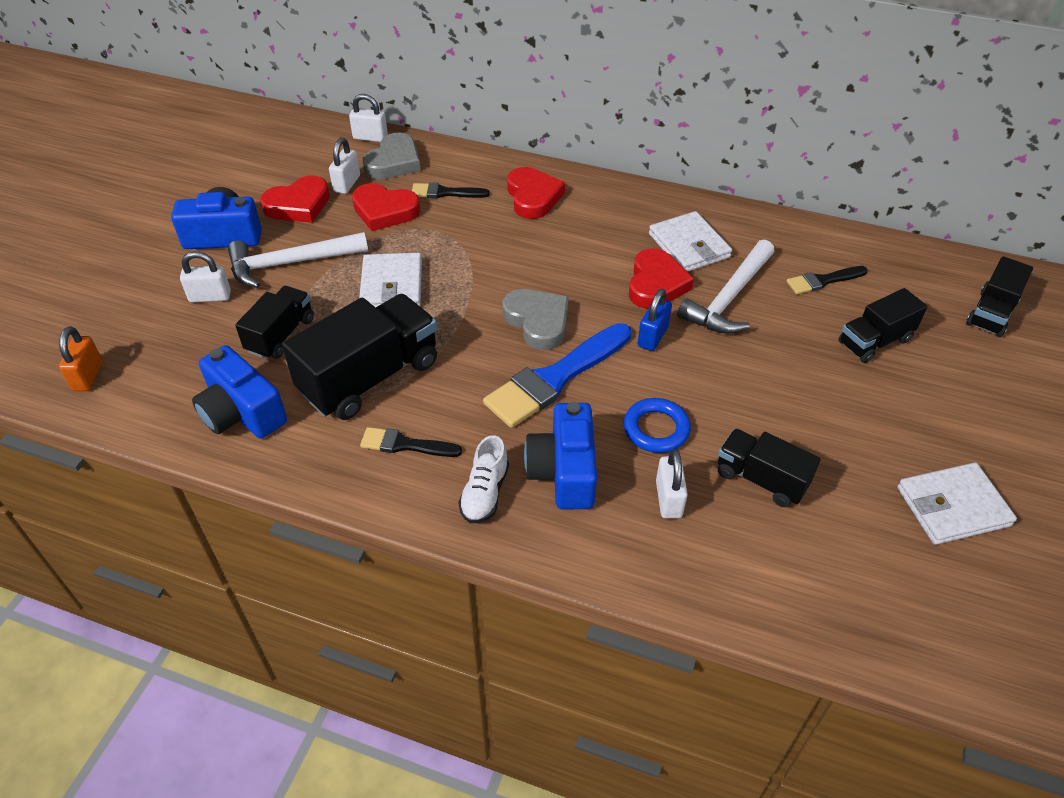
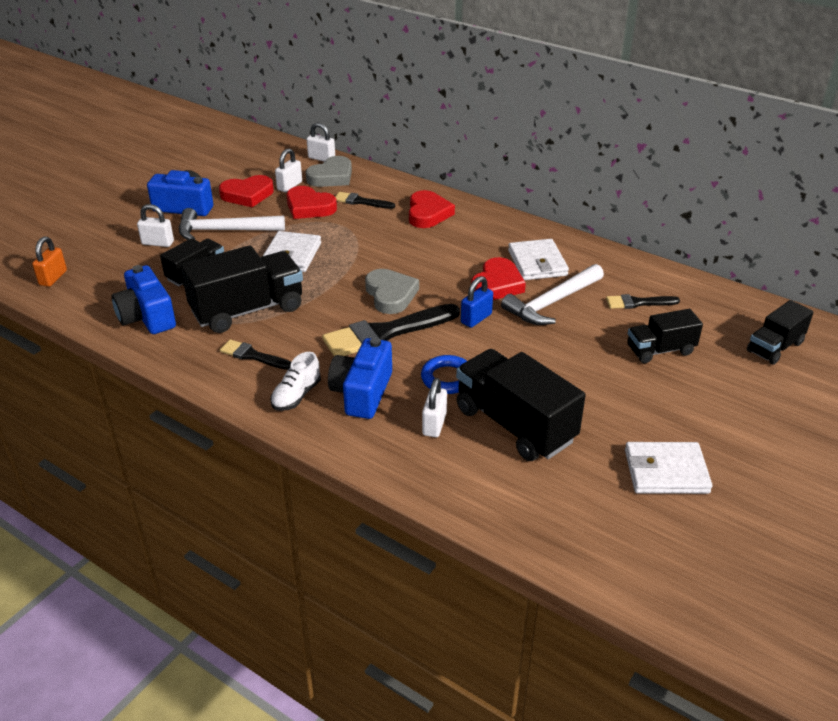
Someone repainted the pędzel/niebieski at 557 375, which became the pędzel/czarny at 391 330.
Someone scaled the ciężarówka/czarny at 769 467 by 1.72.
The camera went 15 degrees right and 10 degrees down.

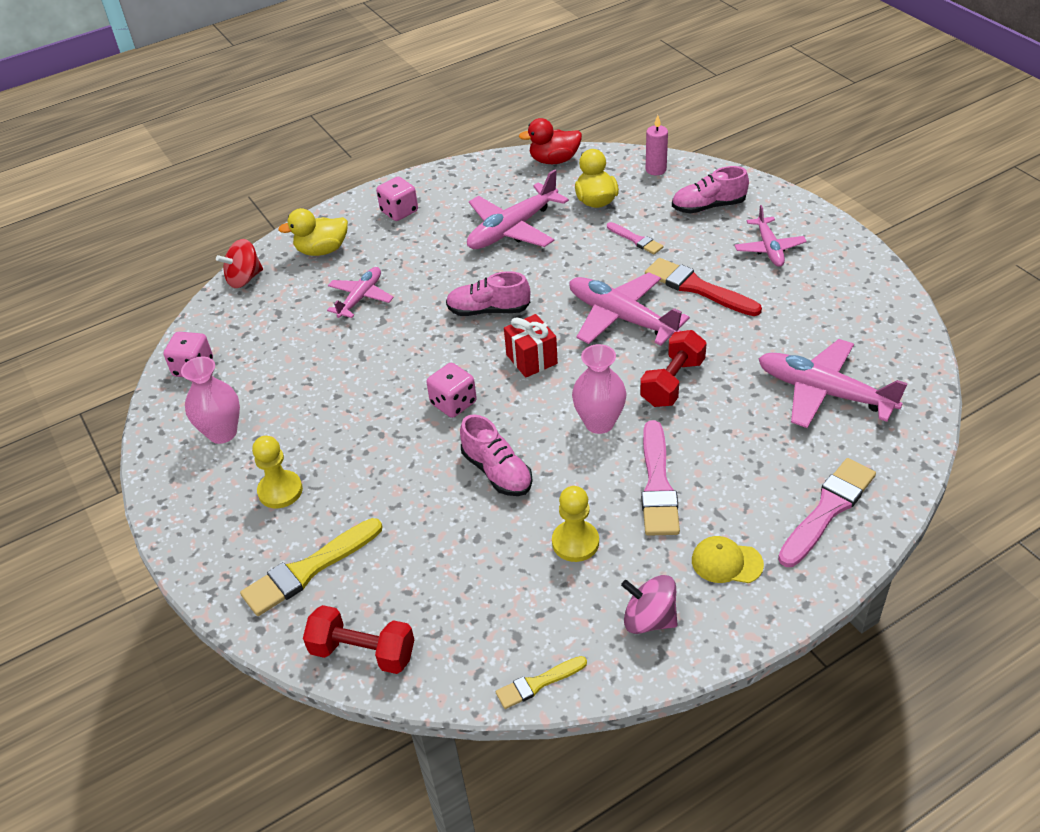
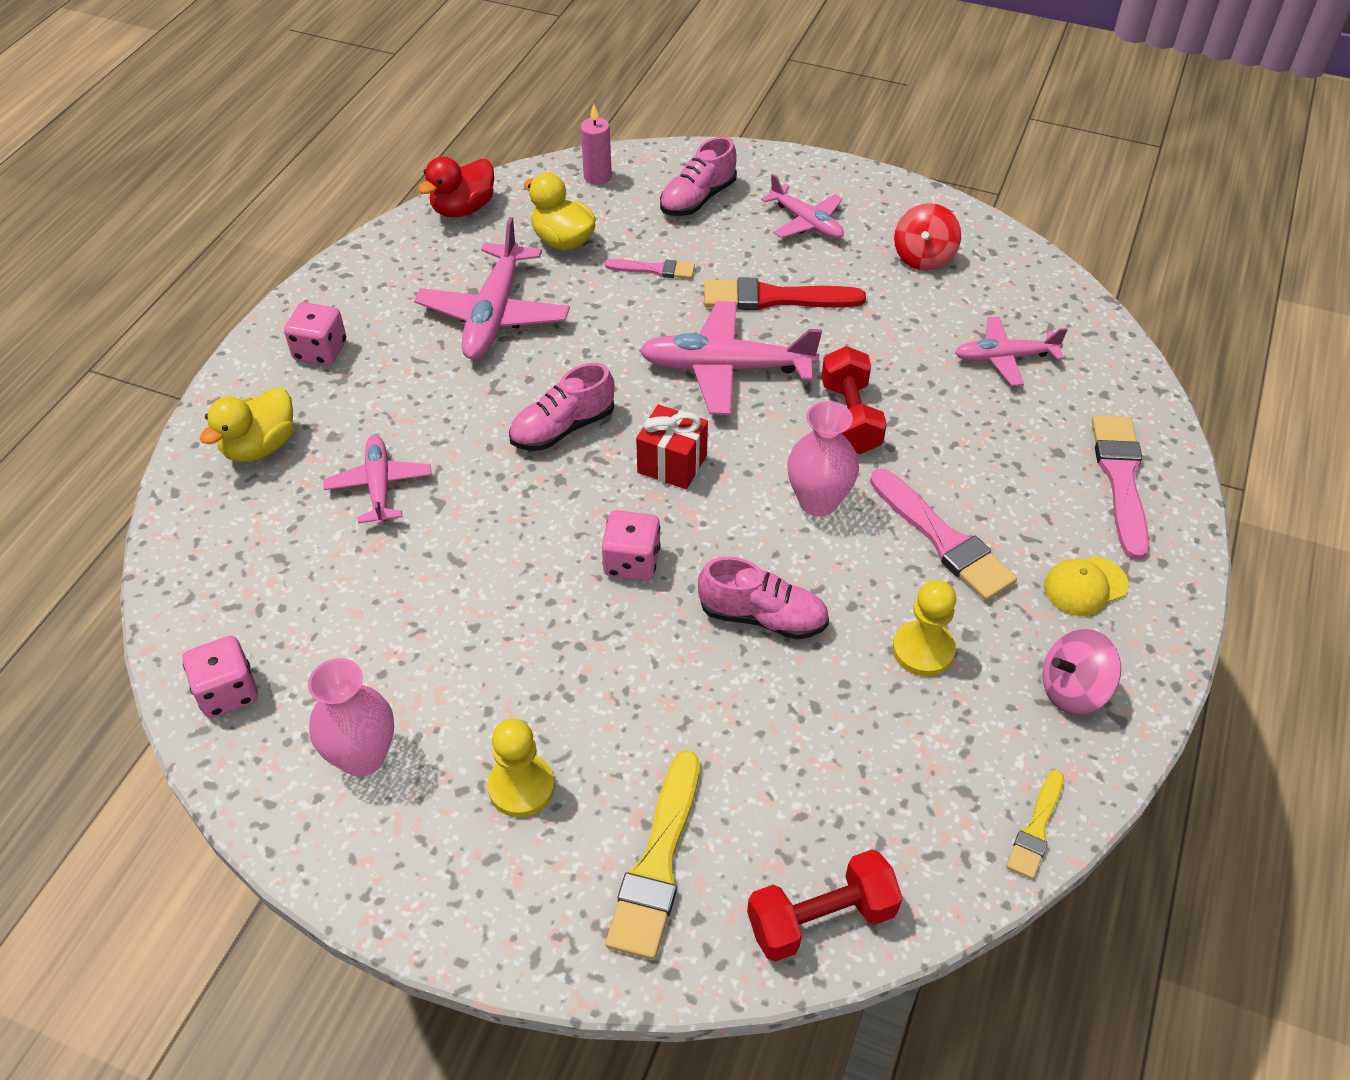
Someone carried the bączek/czerwony from 239 263 to 927 237.
Someone scaled the samolot/różowy at 833 383 by 0.62.
The camera went 40 degrees left and 5 degrees up.

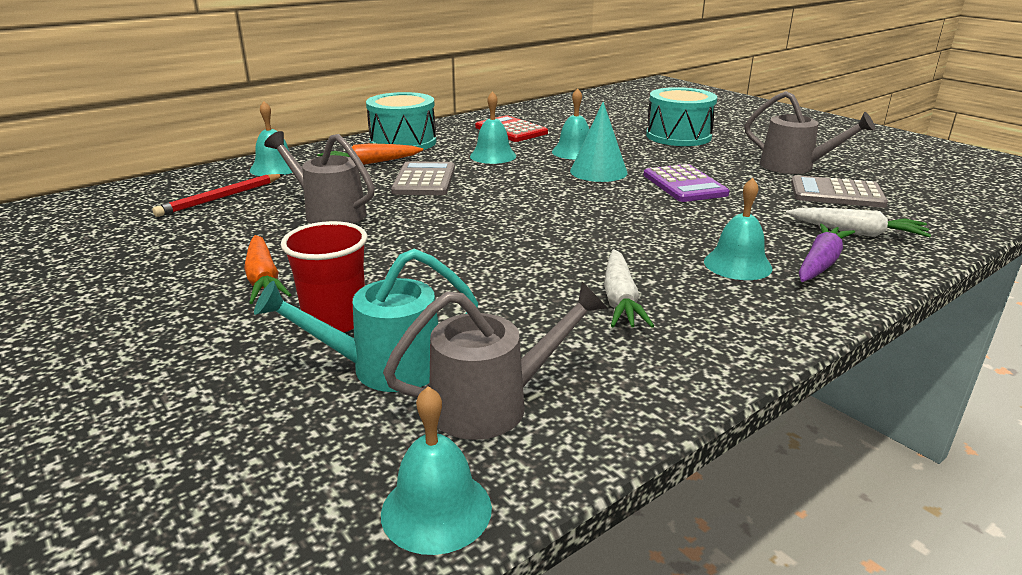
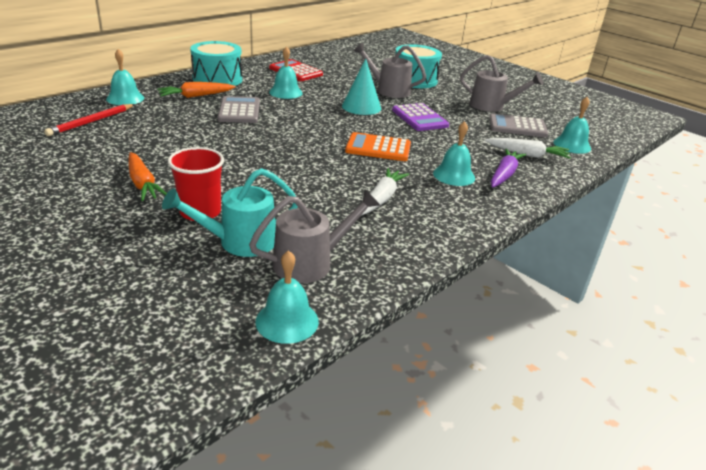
Someone carried the dzwonek/turkusowy from 571 124 to 572 125.
Someone carried the konewka/szary from 319 177 to 389 70.
Someone rotated the marchewka/biały at 629 288 by 150 degrees counterclockwise.
Someone put down the kalkulator/pomarańczowy at 378 146.
The camera went 10 degrees left and 5 degrees up.

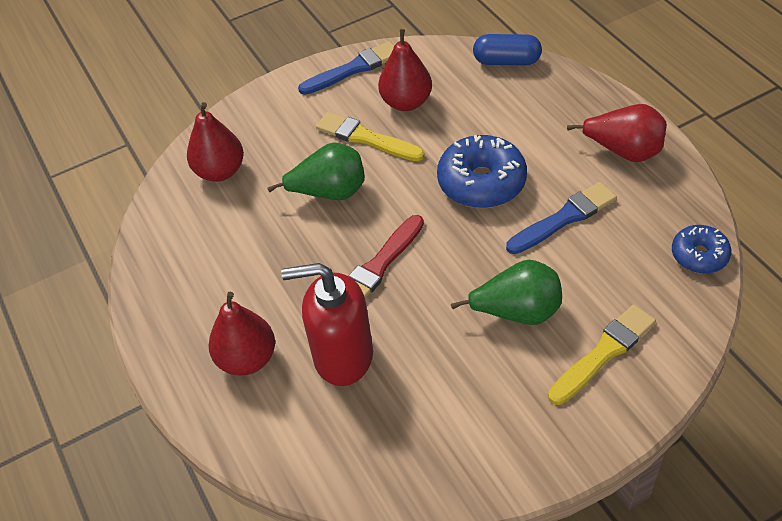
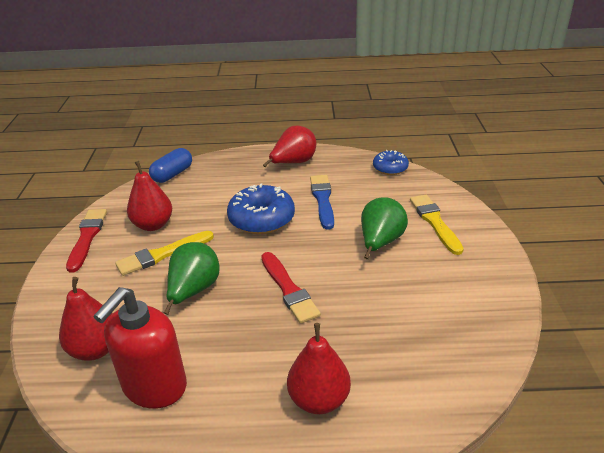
Someone repainted the pędzel/niebieski at 346 68, which became the pędzel/czerwony at 86 241.
Someone carried the dozownik mydła/czerwony from 327 324 to 140 348.
The camera went 65 degrees left and 15 degrees down.

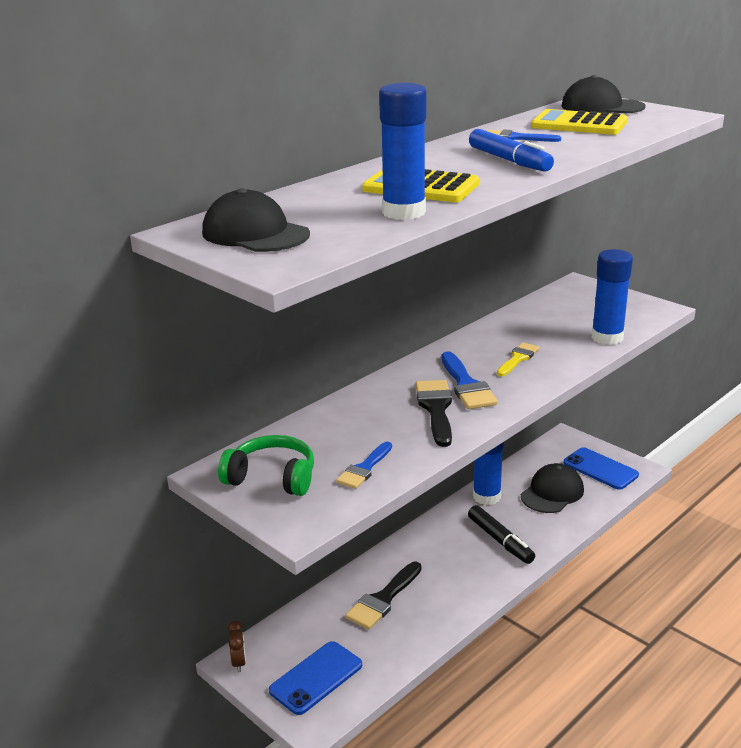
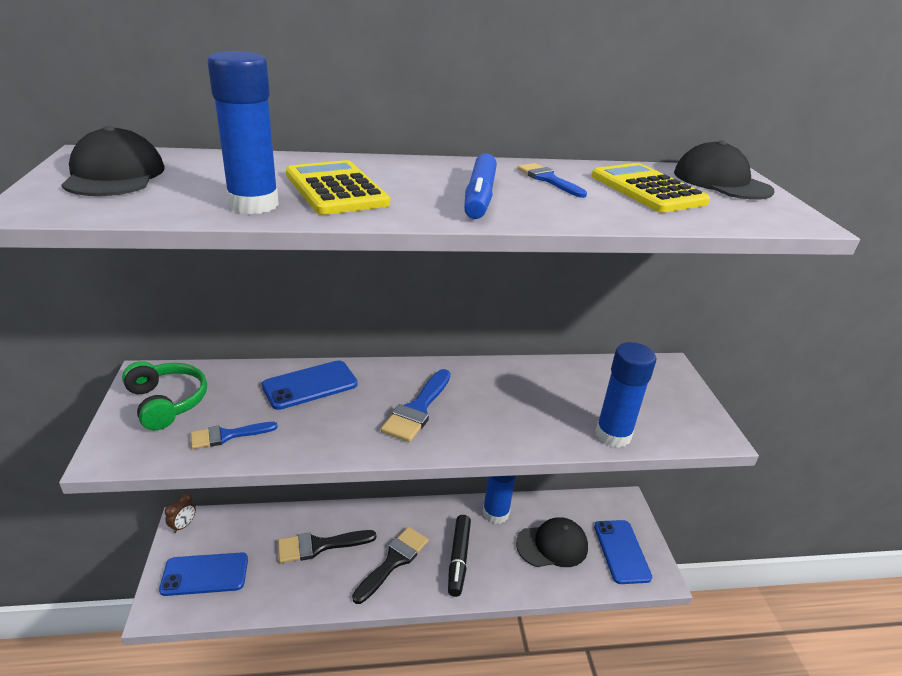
Someone took away the pędzel/żółty at 518 359.
Someone carried the pędzel/czarny from 433 413 to 390 565.
Someone put down the telefon/niebieski at 310 385.
The camera went 35 degrees right and 5 degrees up.

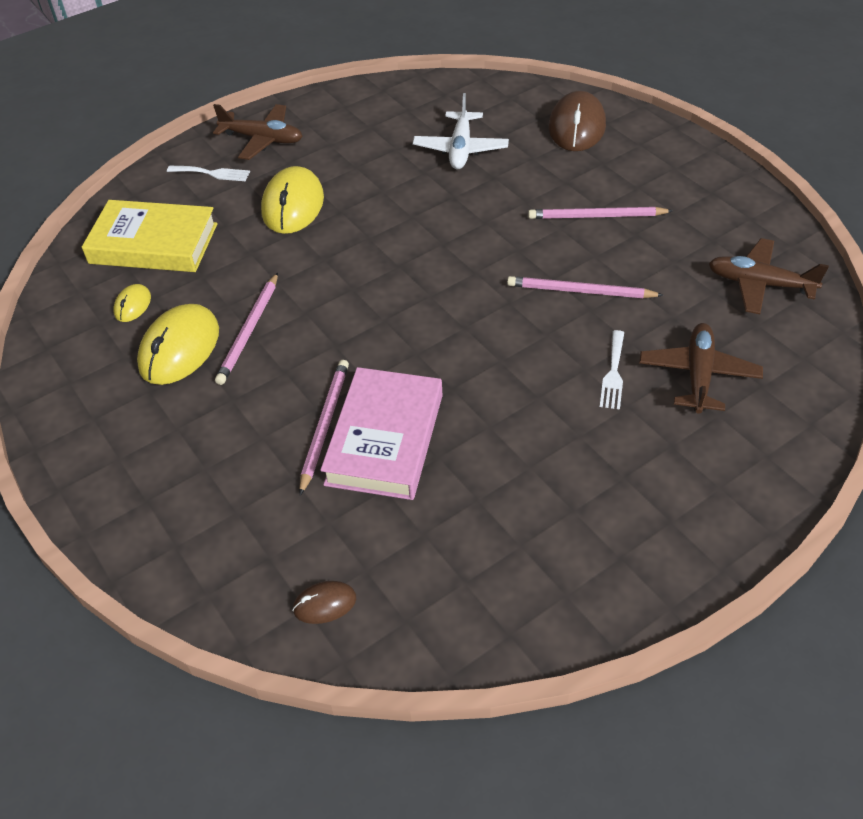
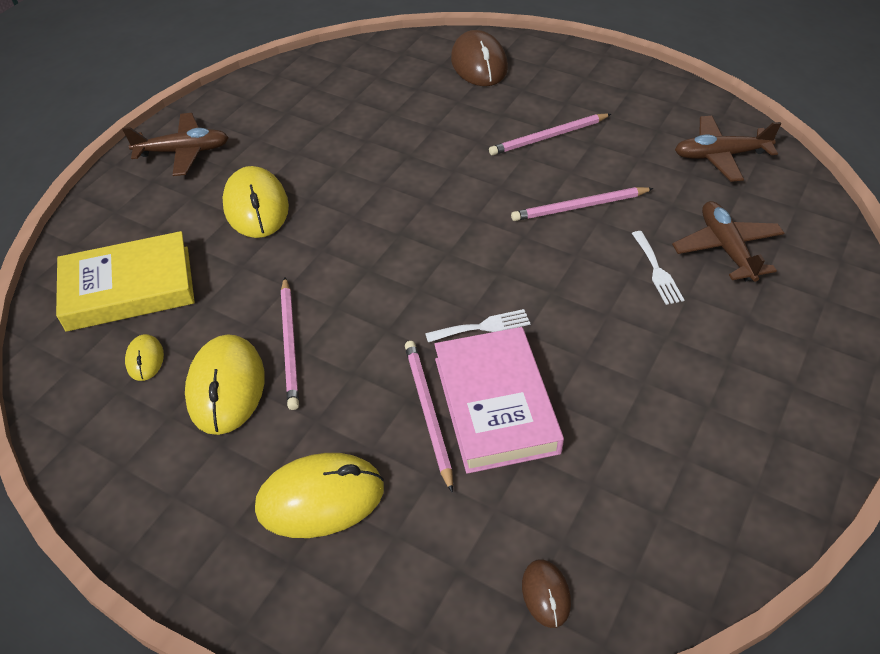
Someone took away the samolot/biały at 461 131.
Someone carried the widelec/biały from 208 173 to 477 325.
Someone rotated the myszka/brązowy at 324 602 by 60 degrees counterclockwise.
Someone put down the myszka/żółty at 319 495.
The camera went 25 degrees left and 0 degrees up.

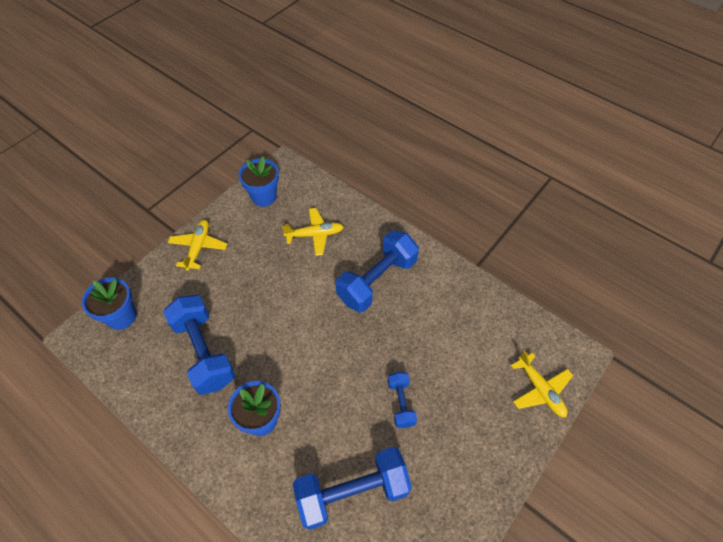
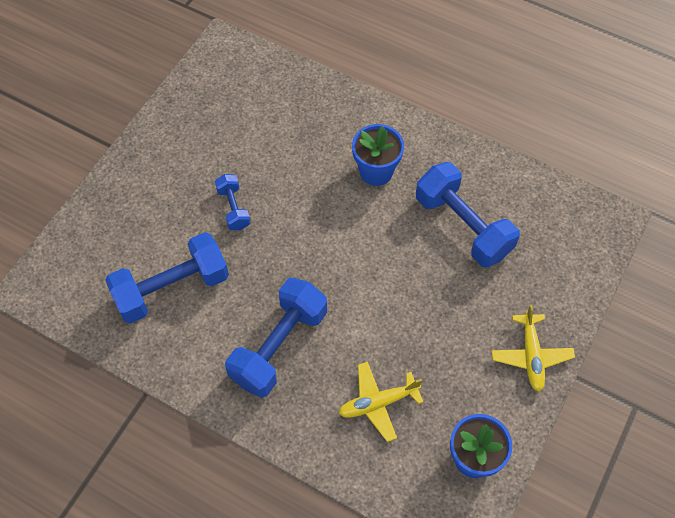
Someone took away the doniczka/niebieski at 109 304.
Someone took away the samolot/żółty at 542 384.
Someone carried the hantel/niebieski from 352 488 to 167 277.
The camera went 170 degrees right and 5 degrees up.

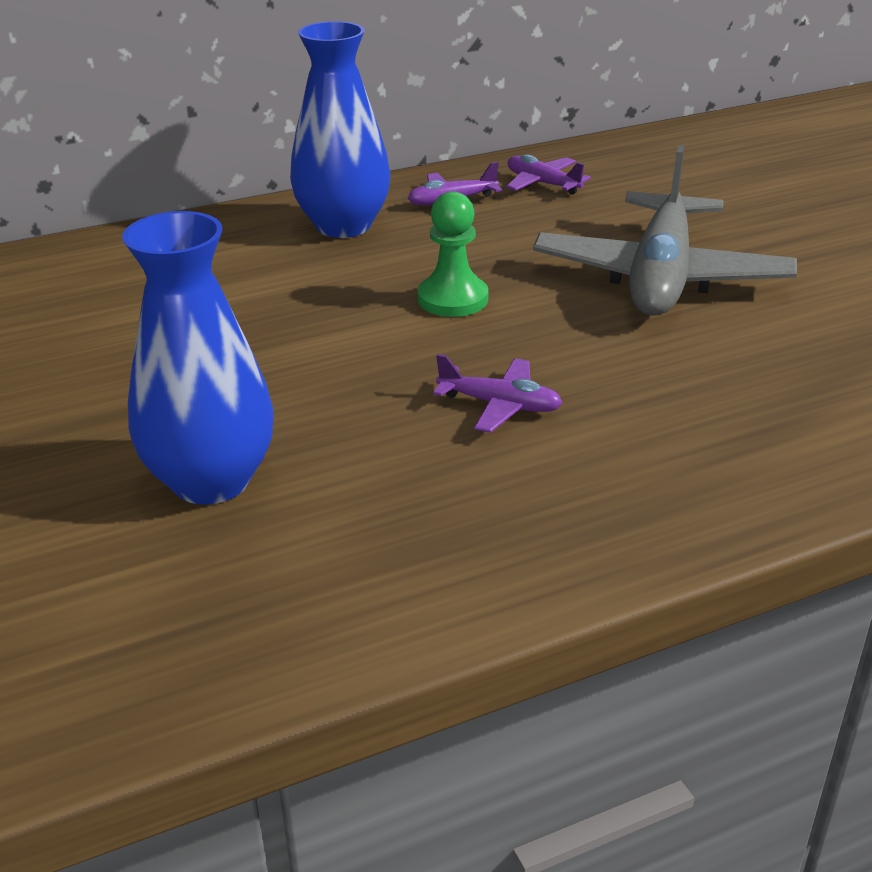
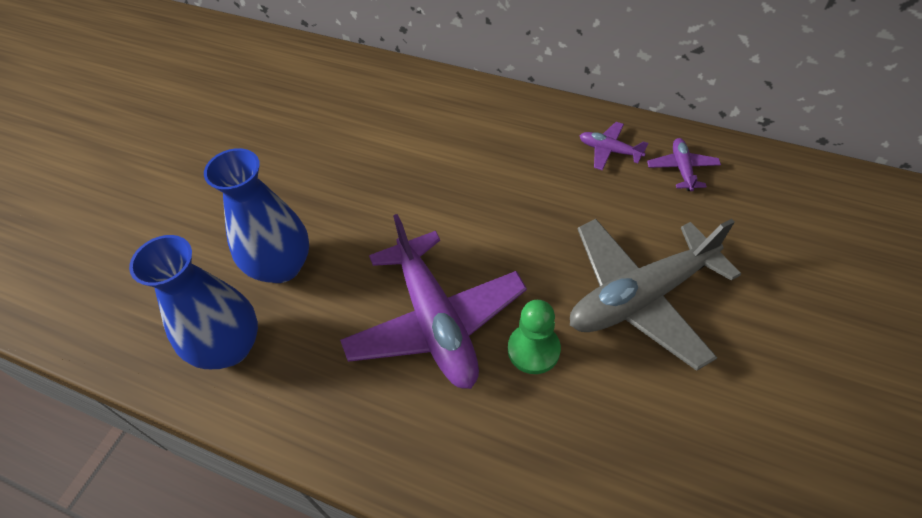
Someone carried the wazon/niebieski from 340 129 to 193 302.
Someone carried the pionek/zielony from 453 254 to 534 337.
Someone scaled the samolot/fioletowy at 497 393 by 2.28.
The camera went 50 degrees right and 20 degrees up.

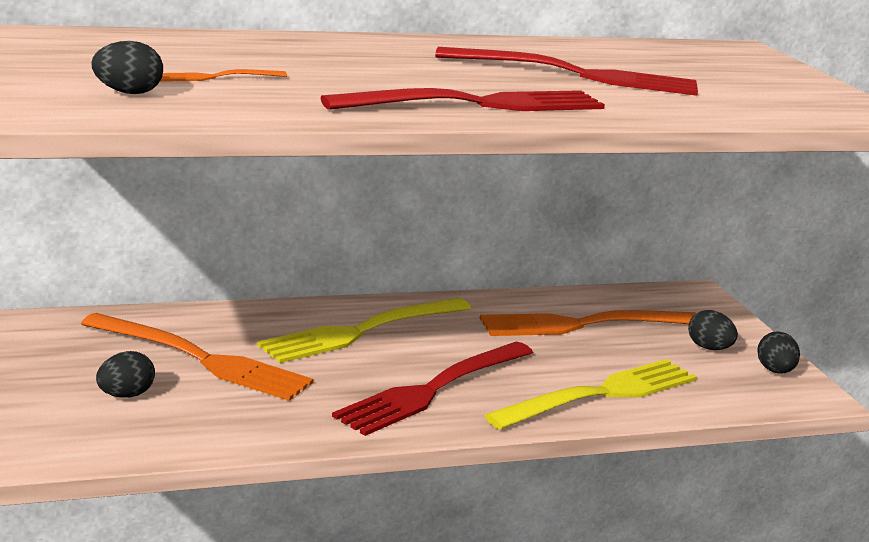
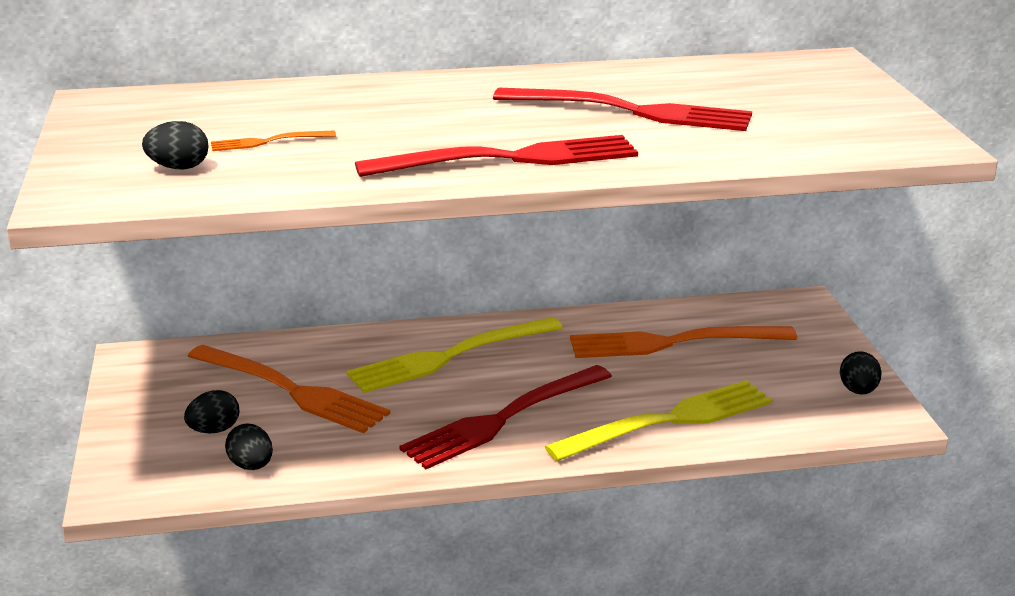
Someone carried the jajko/czarny from 713 330 to 249 446.
The camera went 10 degrees right and 5 degrees up.

